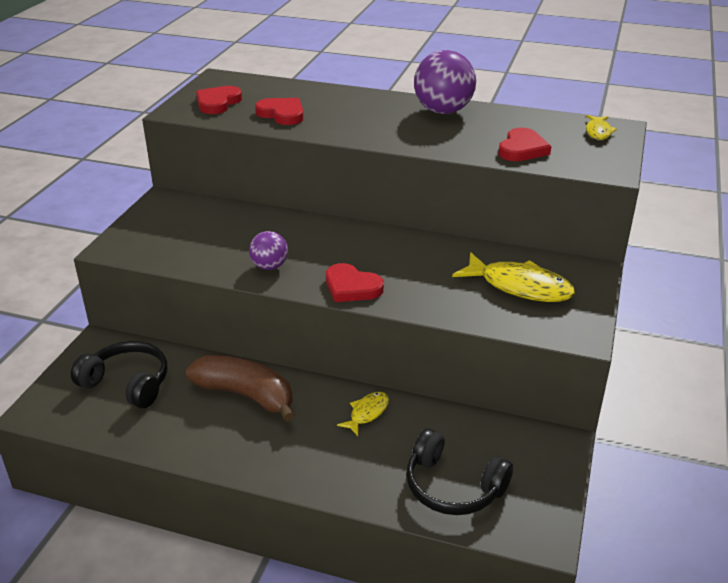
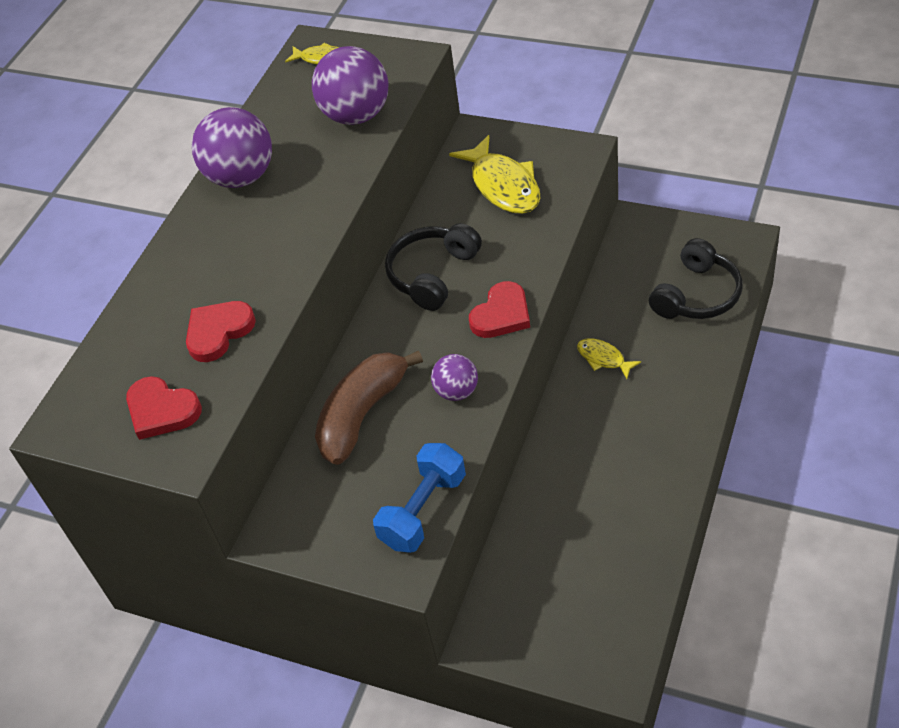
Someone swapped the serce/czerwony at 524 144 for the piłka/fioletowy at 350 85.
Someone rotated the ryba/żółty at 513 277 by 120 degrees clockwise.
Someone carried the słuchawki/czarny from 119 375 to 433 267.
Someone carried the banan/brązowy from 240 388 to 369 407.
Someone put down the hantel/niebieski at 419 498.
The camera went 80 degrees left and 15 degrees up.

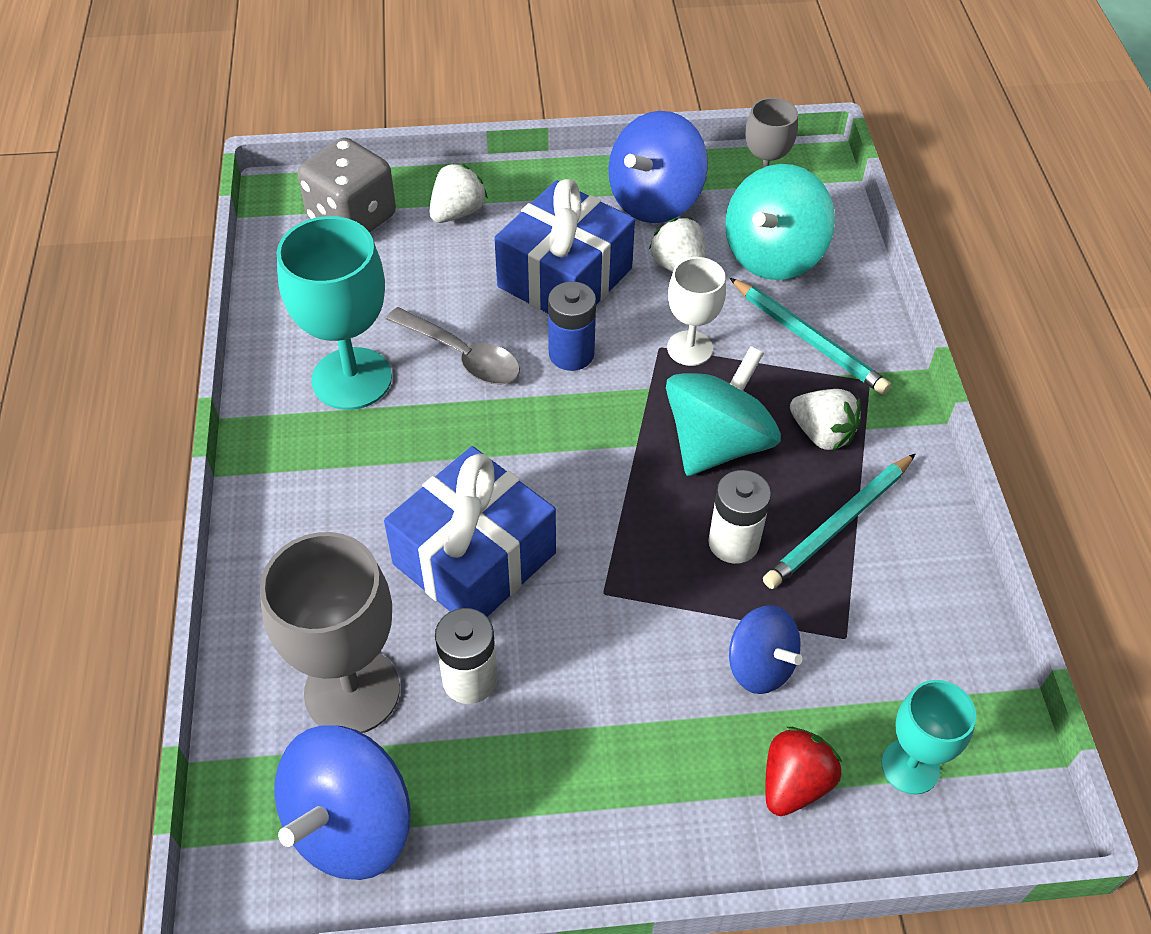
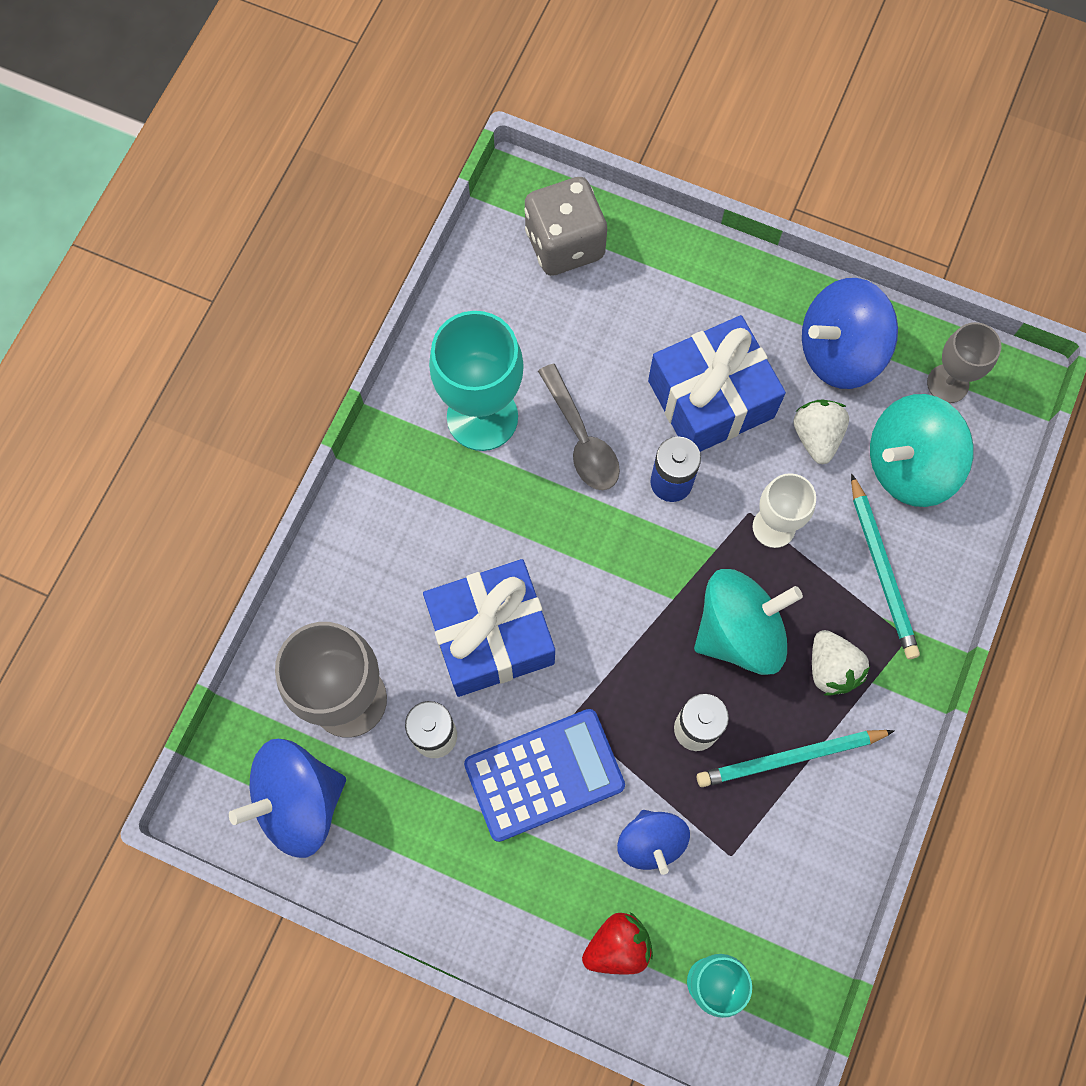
Someone took away the truskawka/biały at 458 193.
Someone put down the kalkulator/niebieski at 544 775.
The camera went 30 degrees right and 20 degrees up.

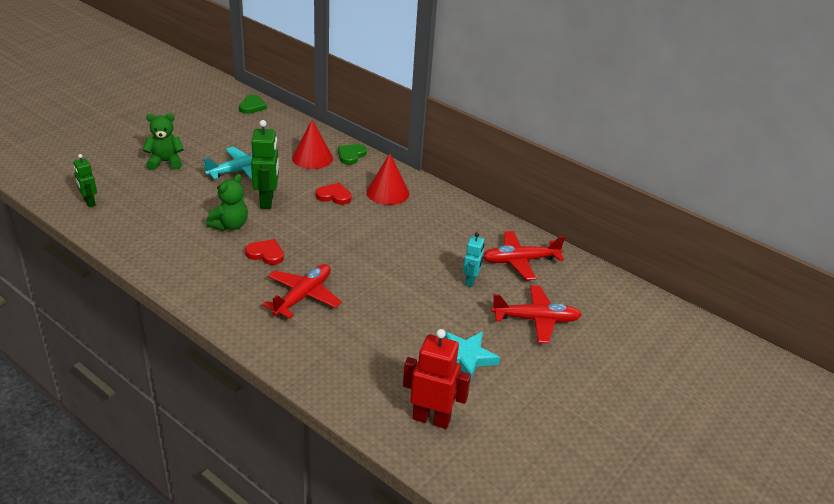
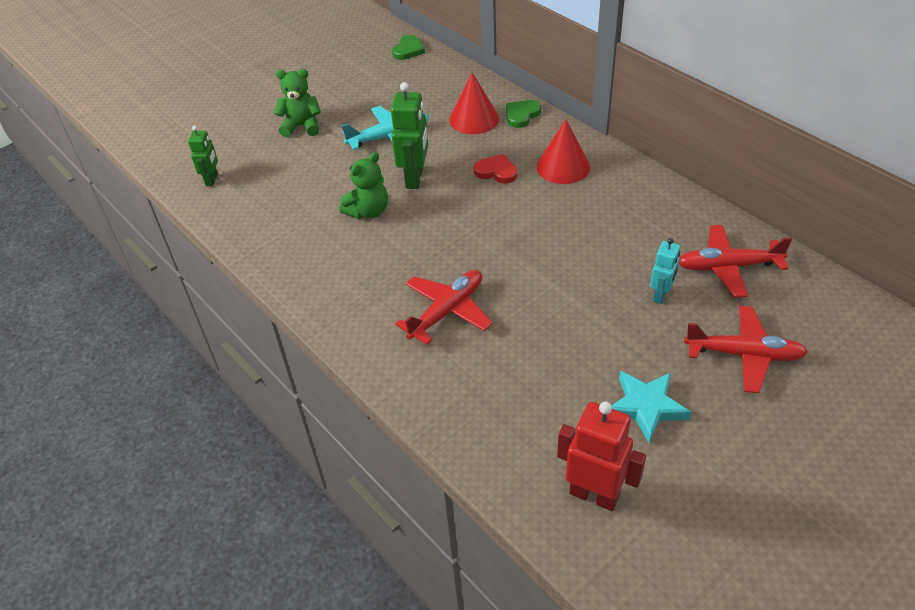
Someone rotated the robot/zielony at 85 180 by 150 degrees counterclockwise.
Someone took away the serce/czerwony at 264 252.
The camera went 15 degrees right and 10 degrees up.

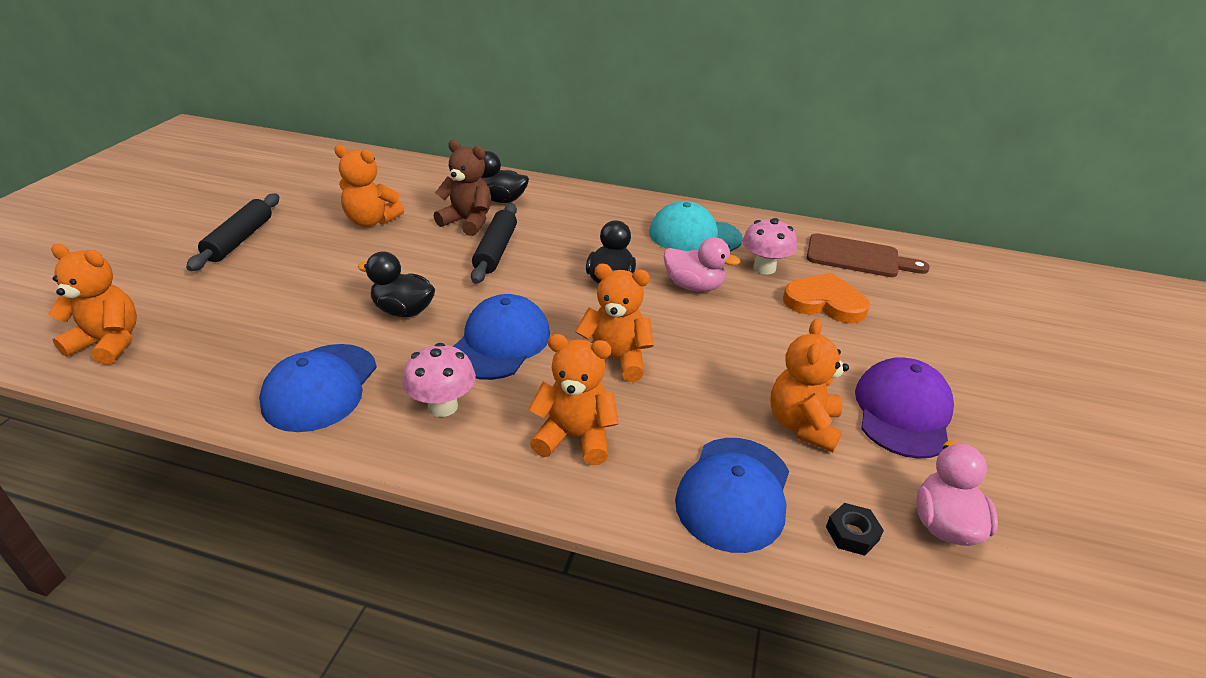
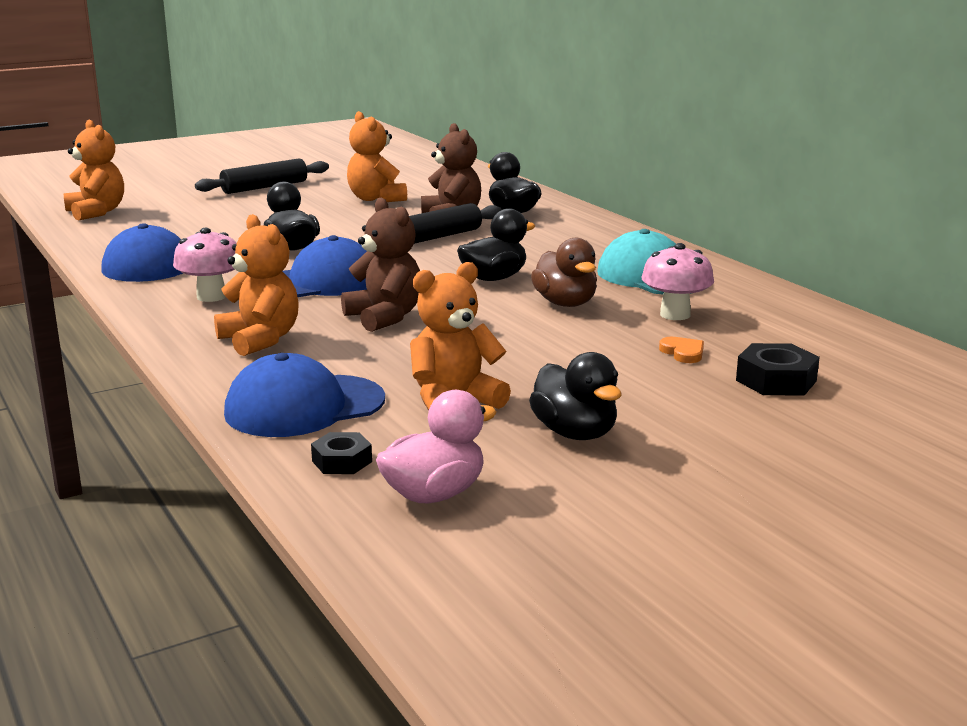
Someone took away the deska do krojenia/brązowy at 868 255.
Someone repainted the kaczka/różowy at 702 264, which became the kaczka/brązowy at 564 272.
Someone repainted the miś/pomarańczowy at 614 323, which became the miś/brązowy at 380 264.
Someone scaled the serce/pomarańczowy at 826 298 by 0.46.
Someone swapped the czapka/fioletowy at 904 408 for the kaczka/czarny at 575 396.
Someone put down the nakrętka/czarny at 778 369.
The camera went 45 degrees right and 15 degrees down.

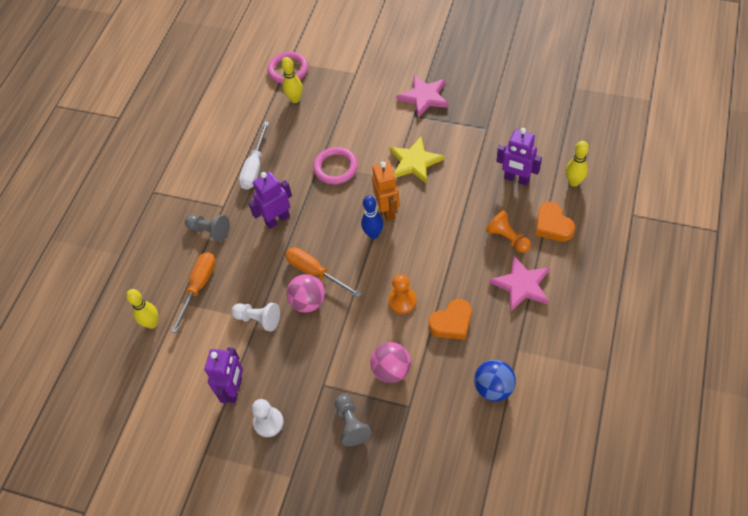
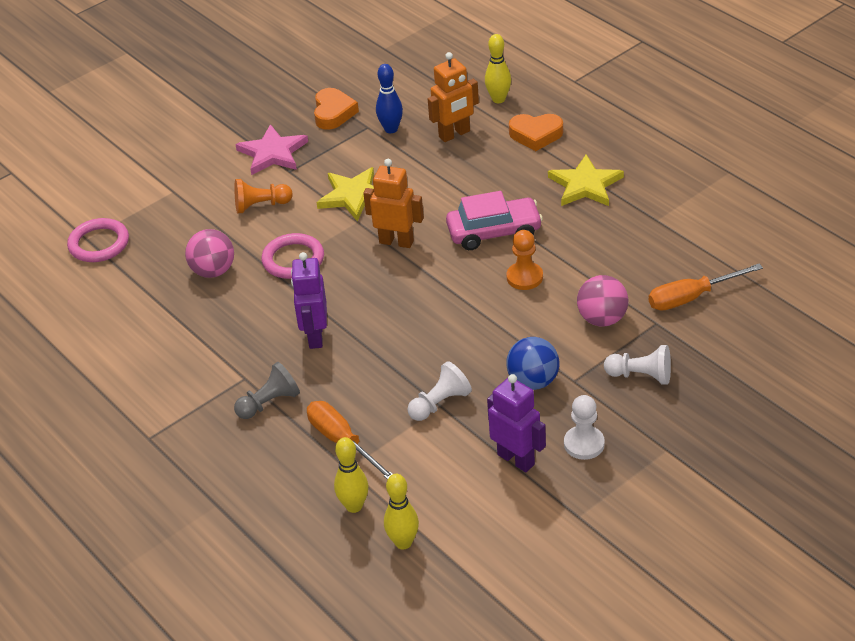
Someone carried the kręgiel/żółty from 292 80 to 401 511.
Someone took away the śrubokręt/biały at 254 156.
Someone repainted the robot/fioletowy at 519 157, which became the robot/pomarańczowy at 453 97.
Someone carried the kręgiel/niebieski from 372 217 to 389 98.
Someone carried the pionek/pomarańczowy from 508 231 to 263 196.
Someone carried the śrubokręt/pomarańczowy from 323 272 to 706 286.
Someone repainted the gwiazda/różowy at 519 283, which became the gwiazda/żółty at 586 180.
Someone carried the piłka/różowy from 306 293 to 209 253.
Someone carried the serce/pomarańczowy from 450 319 to 336 109.
Someone carried the piłka/niebieski from 495 381 to 532 363.
Someone repainted the pionek/szary at 353 420, which became the pionek/biały at 637 364.
Someone put down the samochód/różowy at 494 220.
The camera went 60 degrees left and 15 degrees down.

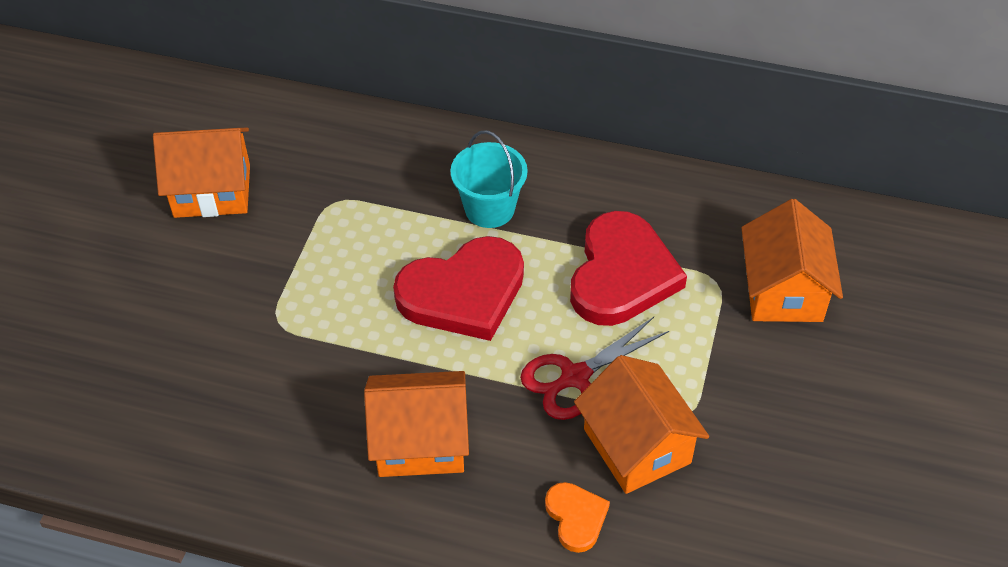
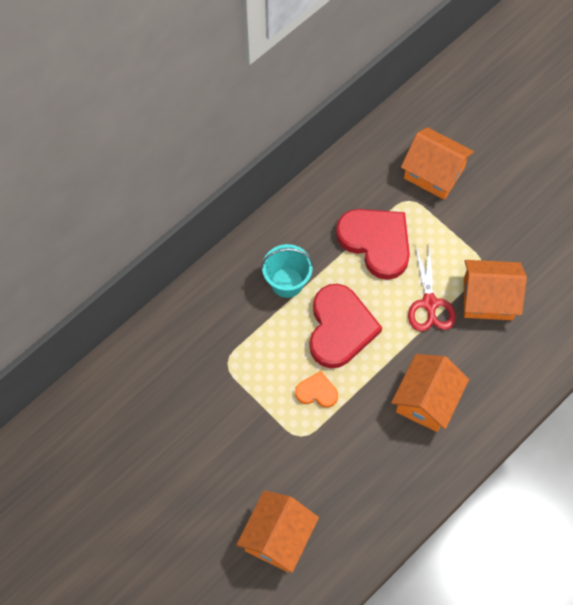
Someone carried the domek/pomarańczowy from 201 173 to 277 532.
Someone carried the serce/pomarańczowy from 577 517 to 316 389.
The camera went 60 degrees left and 15 degrees up.

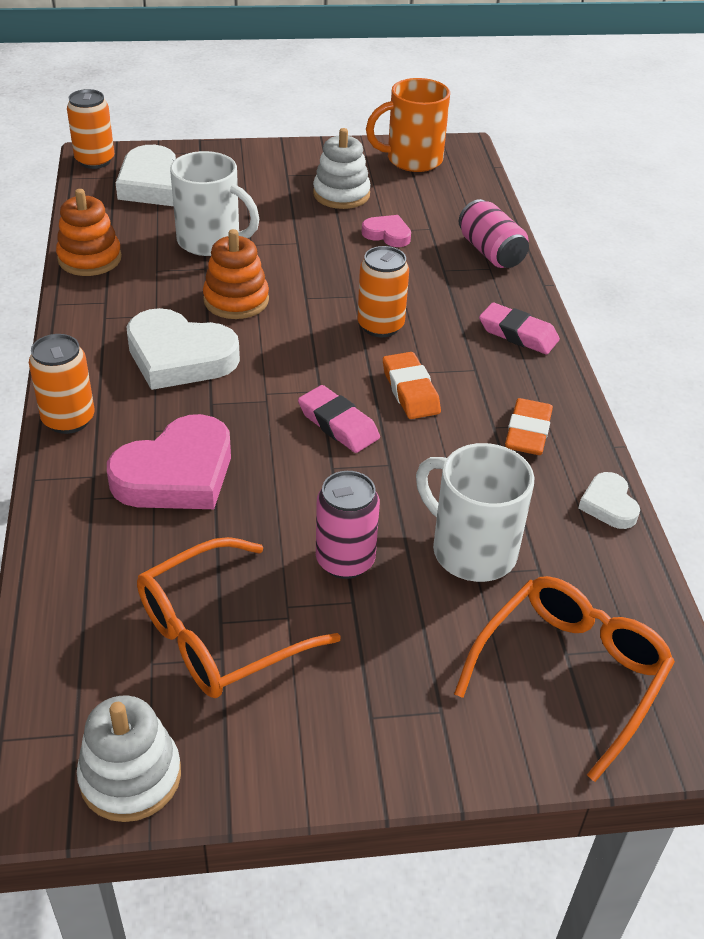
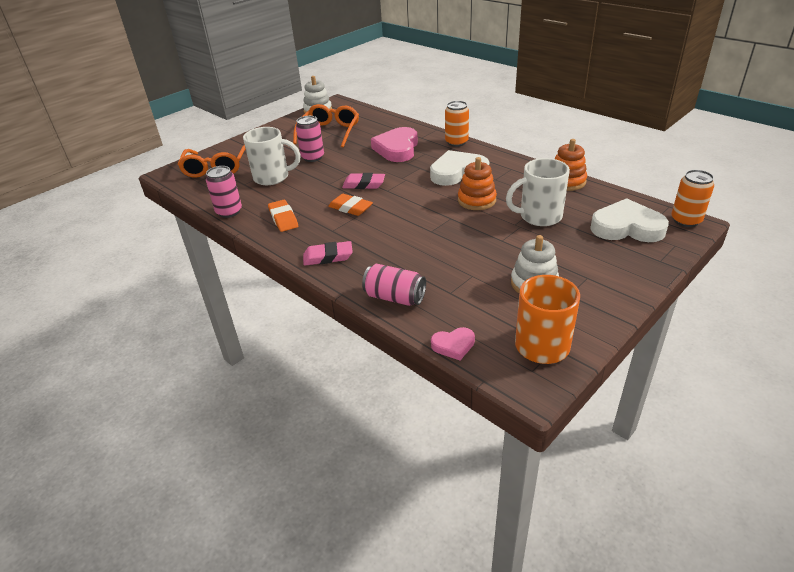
Someone carried the serce/różowy from 386 231 to 453 343.
Someone took away the puszka/pomarańczowy at 383 291.
Someone swapped the serce/biały at 609 500 for the puszka/różowy at 224 192.
The camera went 145 degrees right and 5 degrees down.

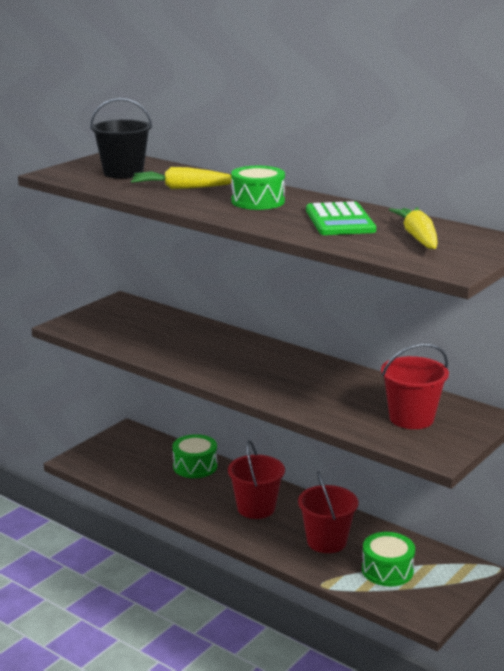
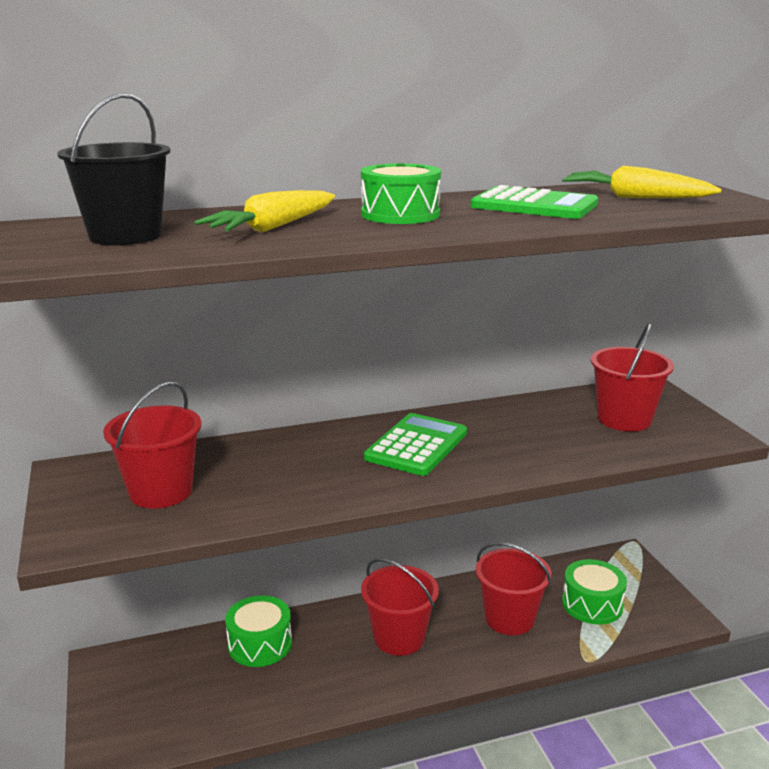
Someone put down the wiadro/czerwony at 152 445.
Someone put down the kalkulator/zielony at 415 444.
The camera went 55 degrees left and 0 degrees up.

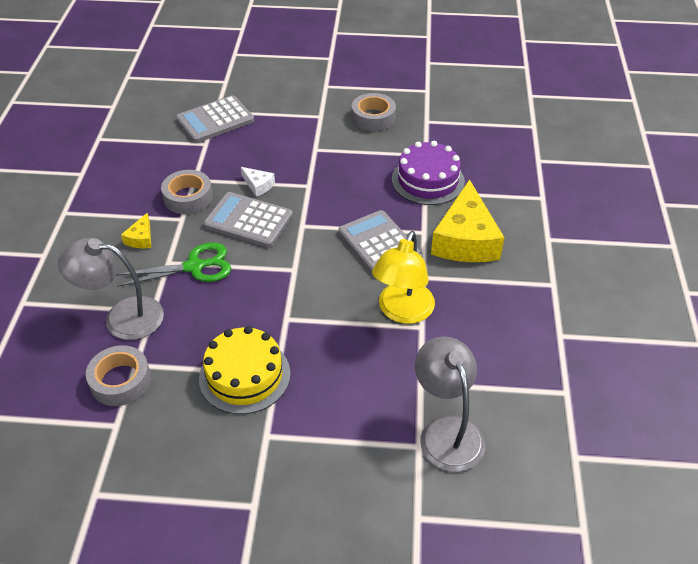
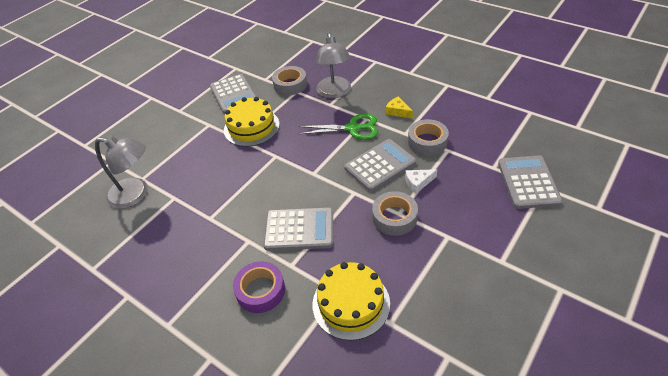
Someone carried the taśma klejąca/szary from 374 112 to 395 213.
Someone repainted the tort/fioletowy at 428 173, which became the tort/żółty at 351 301.
Someone swapped the ser/żółty at 467 220 for the taśma klejąca/fioletowy at 259 287.
Someone took away the lampka/żółty at 403 277.
Someone rotated the lampka/szary at 111 289 by 135 degrees clockwise.
Someone rotated the nożyczki/zielony at 173 264 by 105 degrees counterclockwise.
Someone put down the kalkulator/szary at 233 94.
The camera went 125 degrees right and 0 degrees up.

